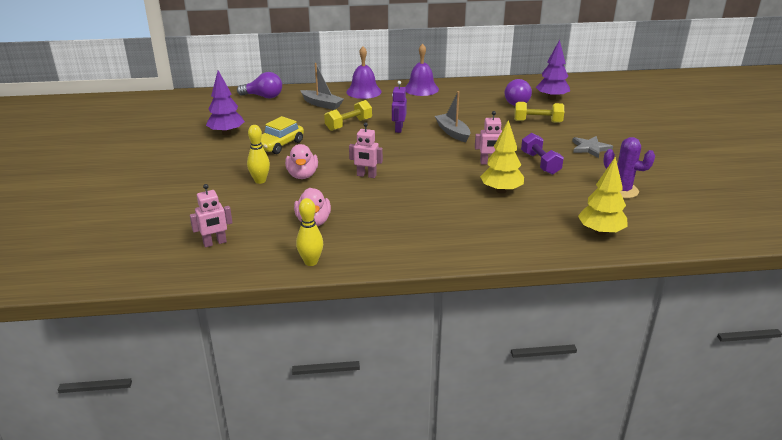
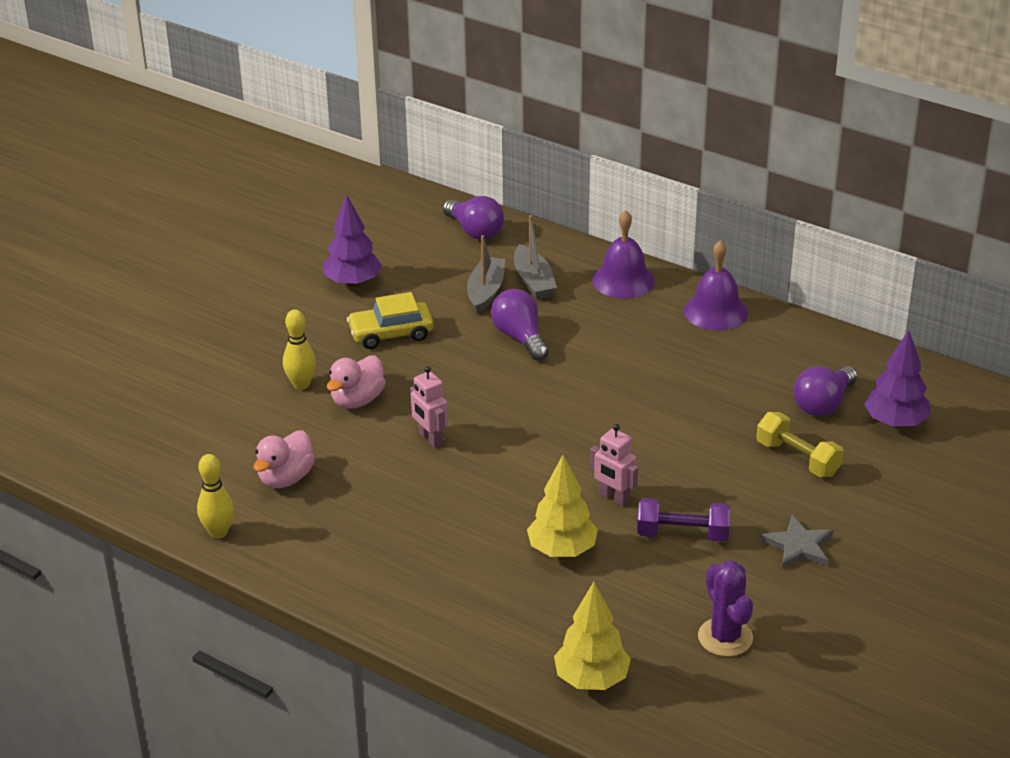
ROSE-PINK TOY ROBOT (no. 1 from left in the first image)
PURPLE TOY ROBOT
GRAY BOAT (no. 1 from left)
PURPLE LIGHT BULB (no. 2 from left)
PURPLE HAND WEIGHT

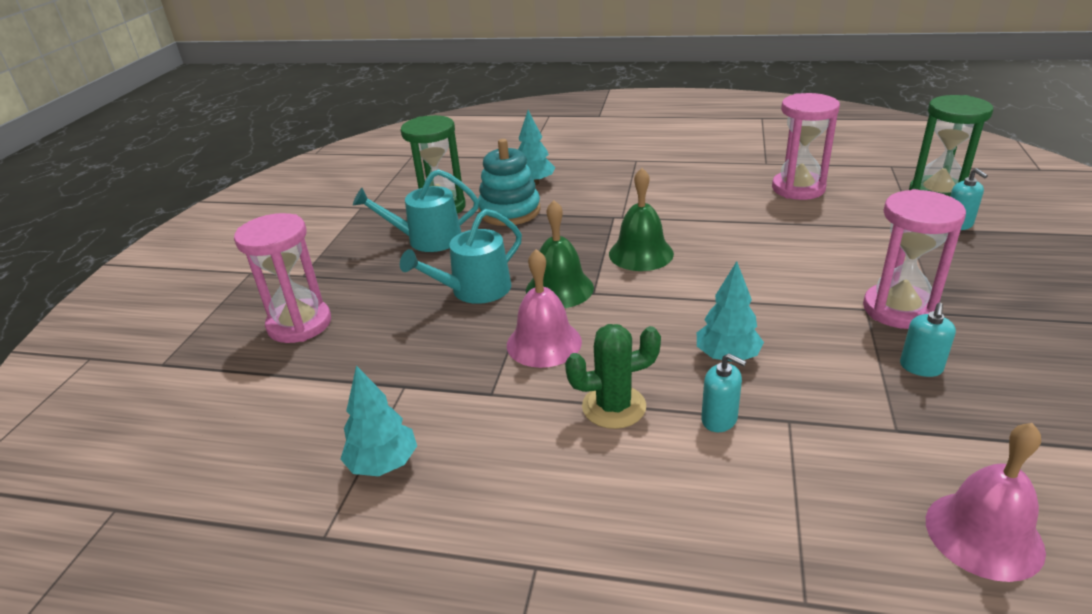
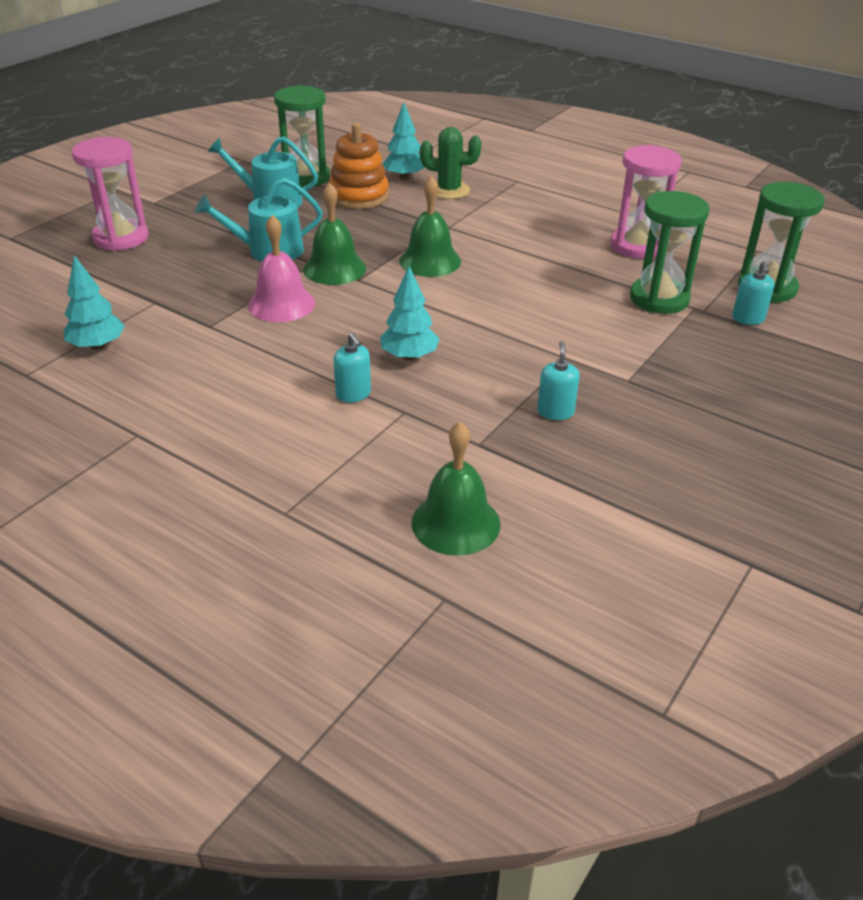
ROSE-PINK HOURGLASS (no. 3 from left in the first image)
GREEN HOURGLASS (no. 2 from left)
GREEN SAGUARO CACTUS
ORANGE STACKING RINGS
GREEN HAND BELL (no. 3 from left)
AQUA PUMP BOTTLE (no. 2 from left)

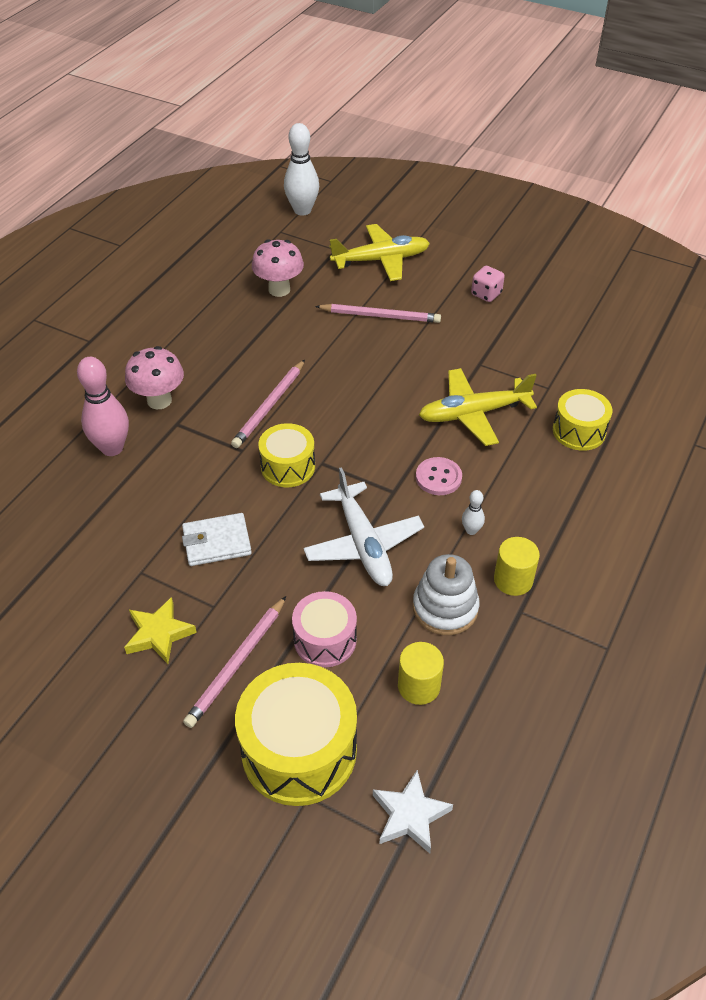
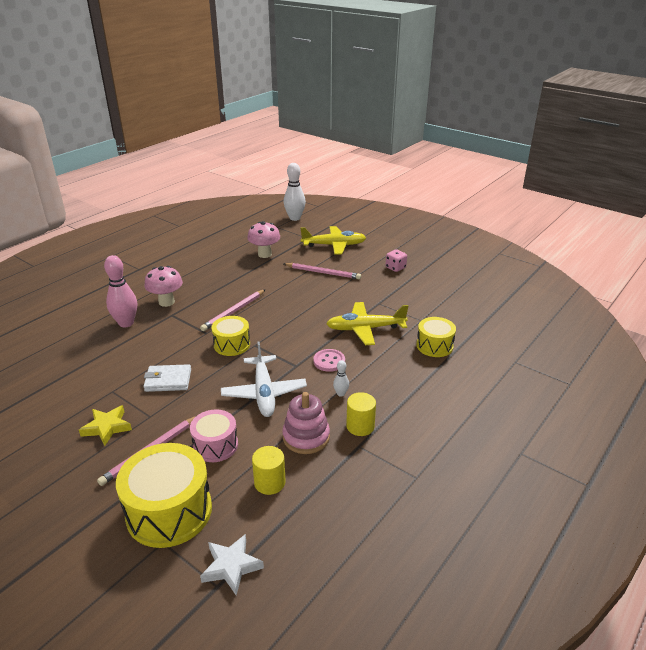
ROSE-PINK STACKING RINGS

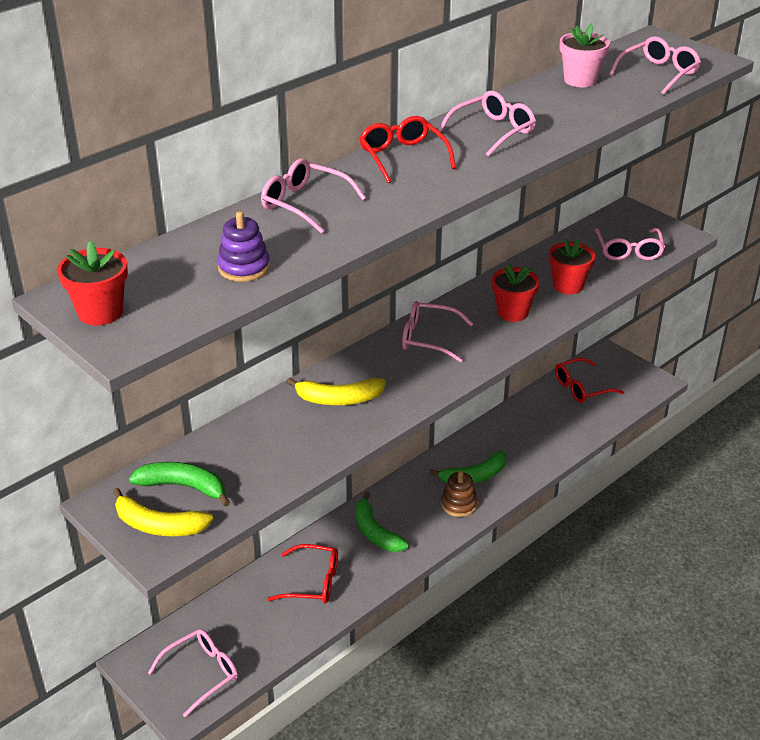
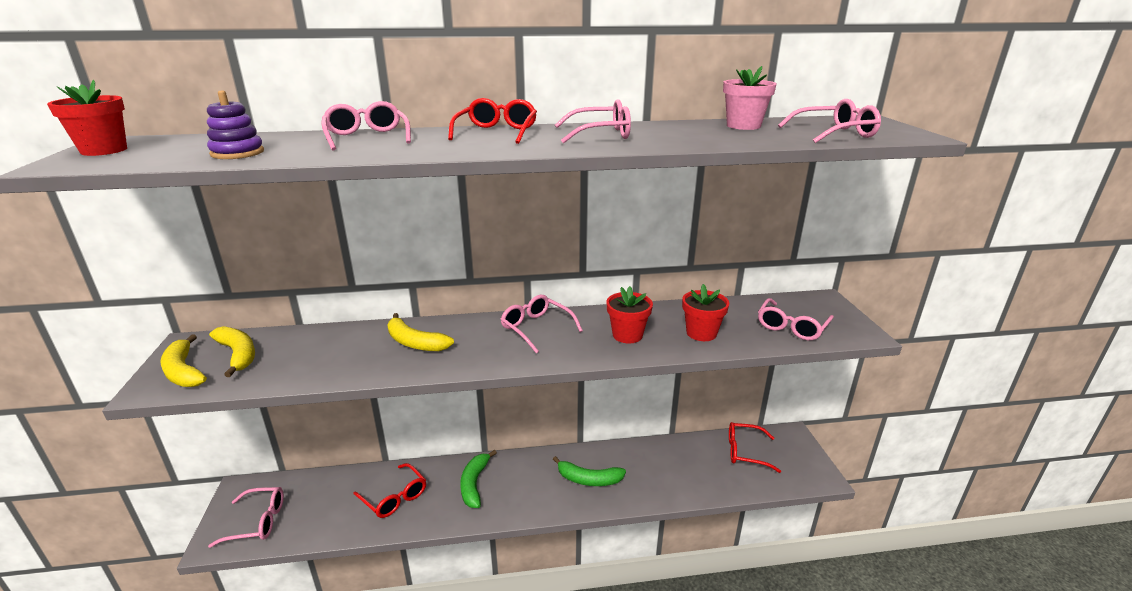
RUSSET STACKING RINGS
BRIGHT YELLOW TOY BANANA (no. 2 from left)

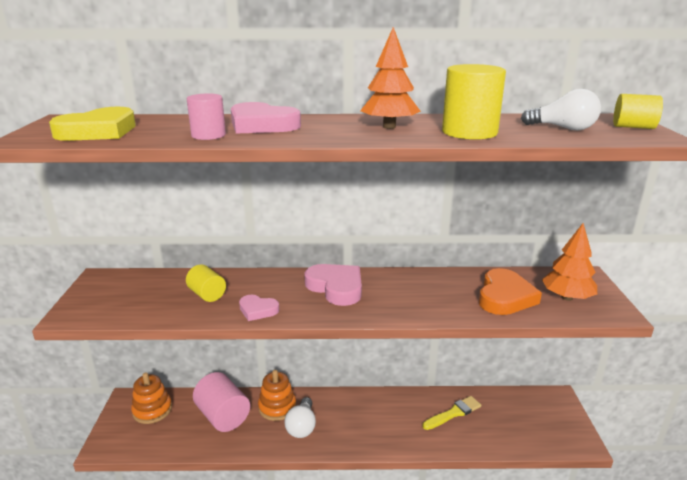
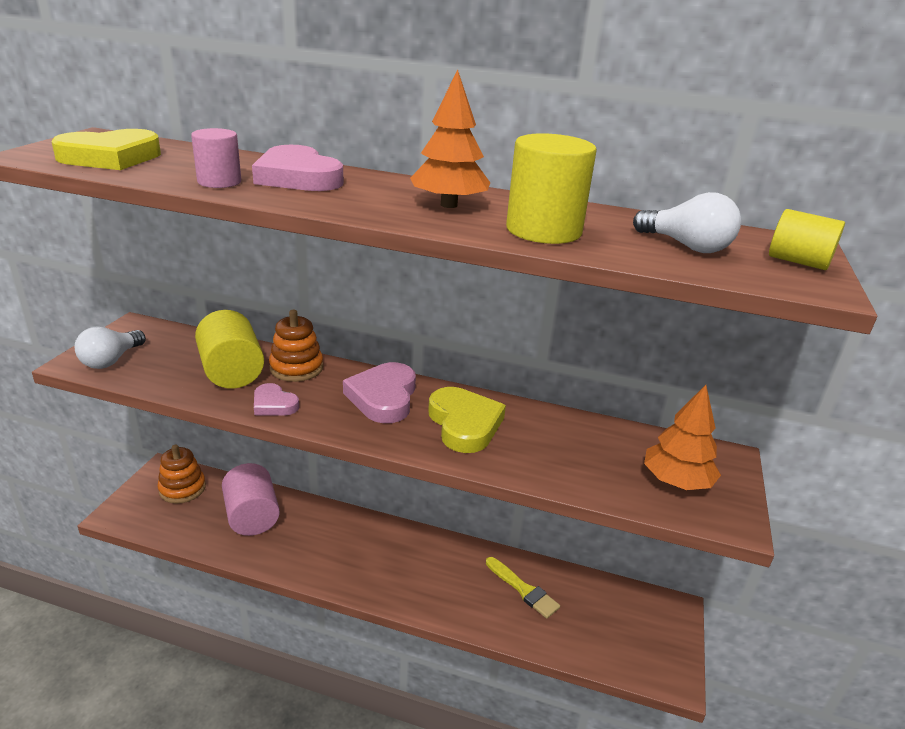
ORANGE LOVE HEART
BRIGHT YELLOW LOVE HEART (no. 2 from left)
ORANGE STACKING RINGS (no. 2 from left)
WHITE LIGHT BULB (no. 1 from left)
ROSE-PINK LOVE HEART (no. 3 from left)
BRIGHT YELLOW PAINTBRUSH
BRIGHT YELLOW SOLID CYLINDER (no. 1 from left)

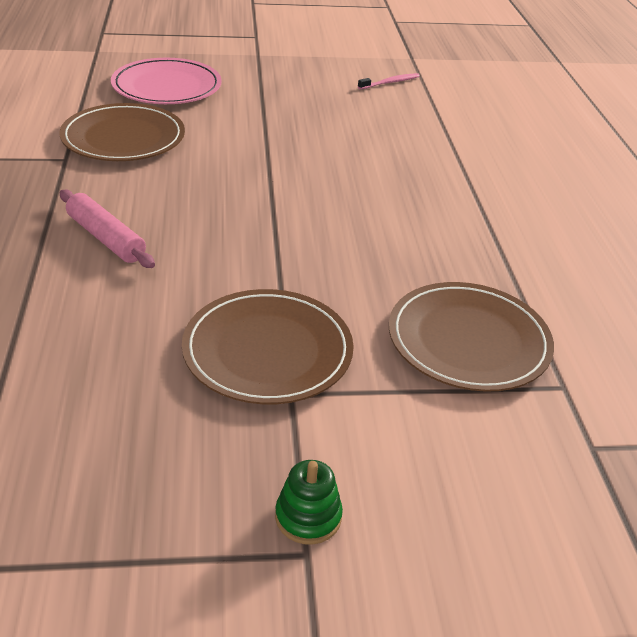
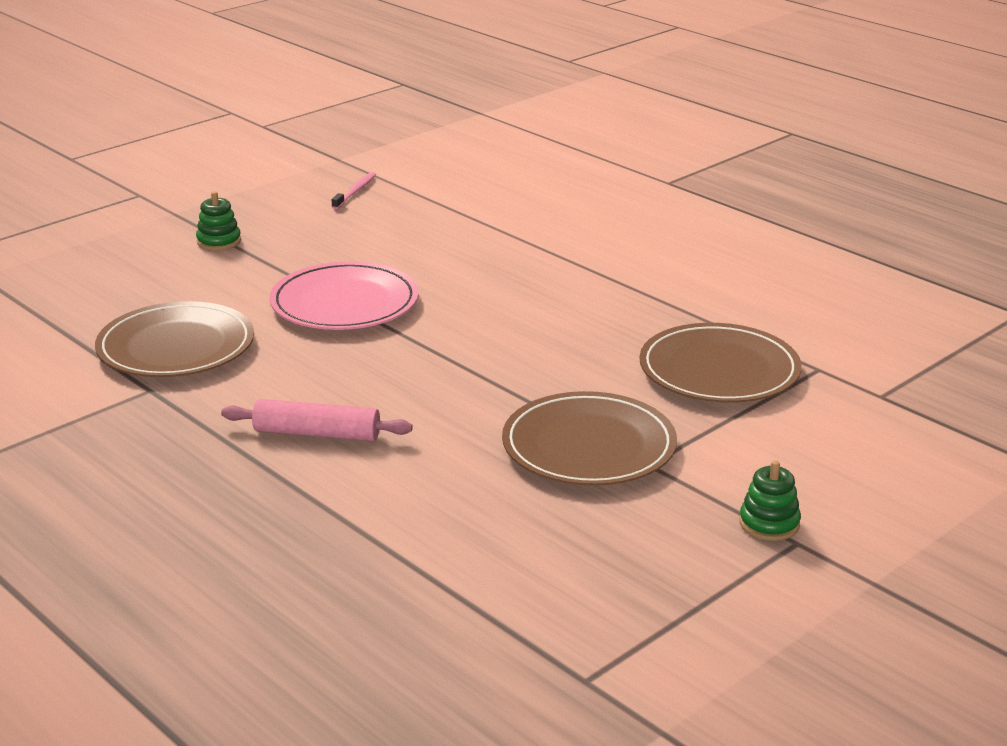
GREEN STACKING RINGS (no. 1 from left)
ROSE-PINK DINNER PLATE

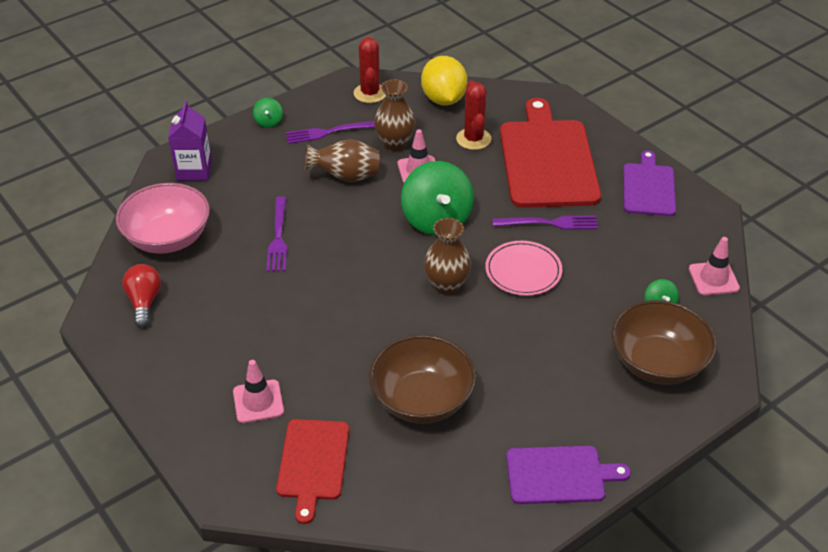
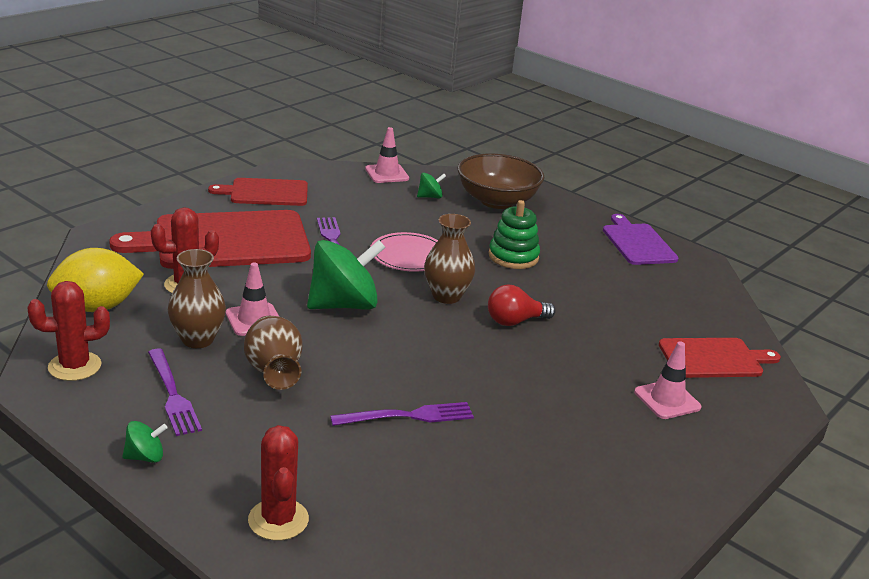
ROSE-PINK DEEP DISH
RUSSET DEEP DISH (no. 1 from left in the first image)
GREEN STACKING RINGS
CRIMSON LIGHT BULB
CRIMSON SAGUARO CACTUS (no. 3 from left)
CRIMSON CUTTING BOARD (no. 2 from left)

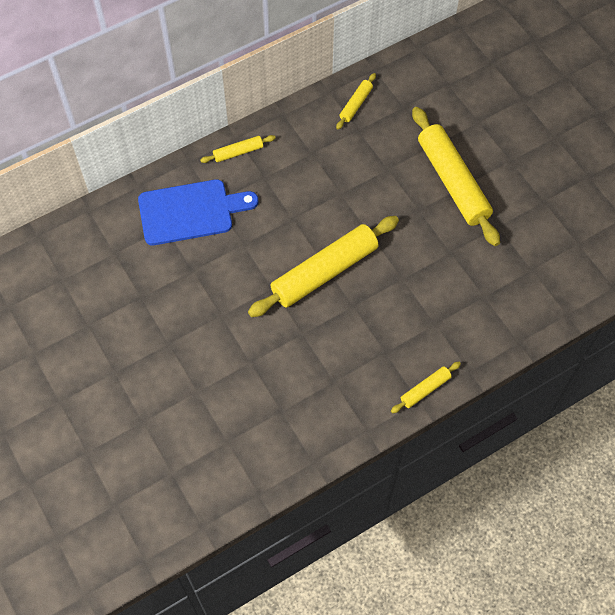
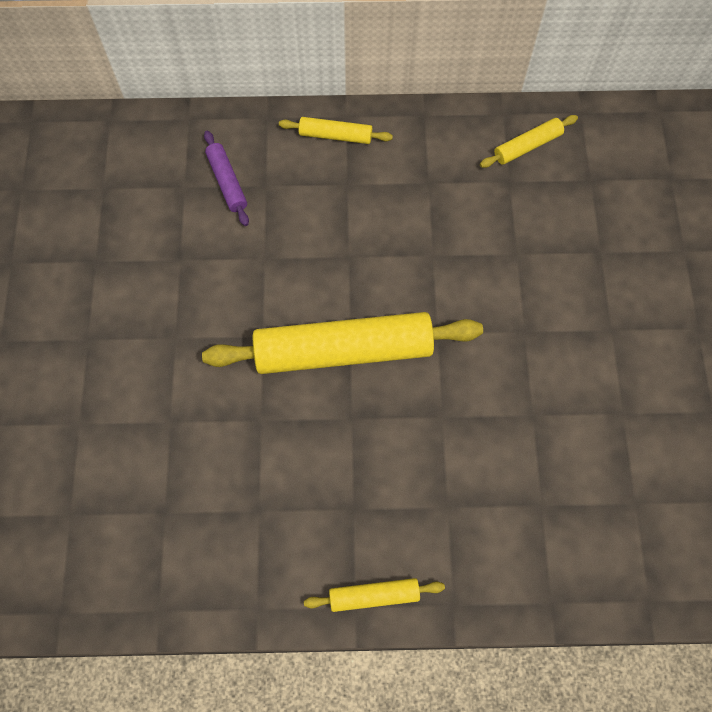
BRIGHT YELLOW ROLLING PIN (no. 5 from left in the first image)
PURPLE ROLLING PIN

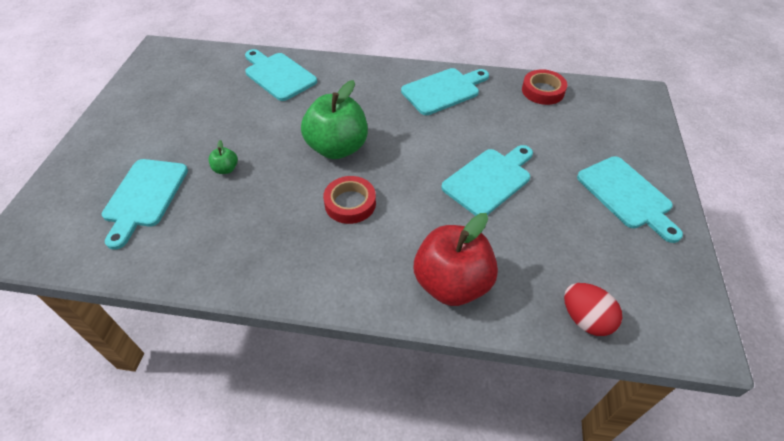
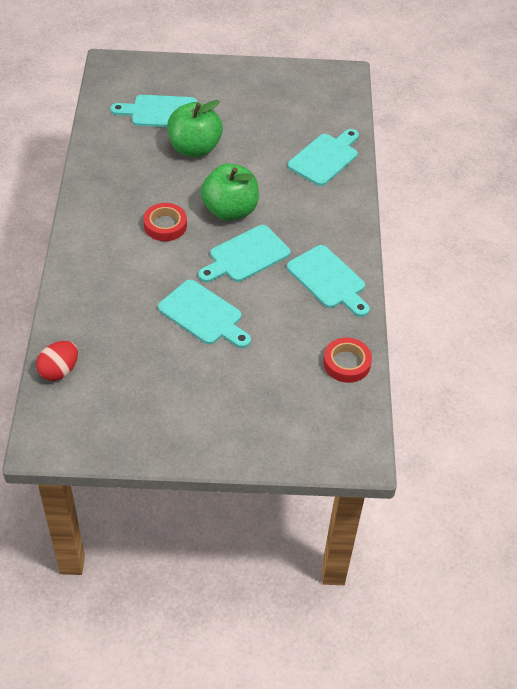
CRIMSON APPLE
AQUA CUTTING BOARD (no. 3 from left)
GREEN APPLE (no. 1 from left)

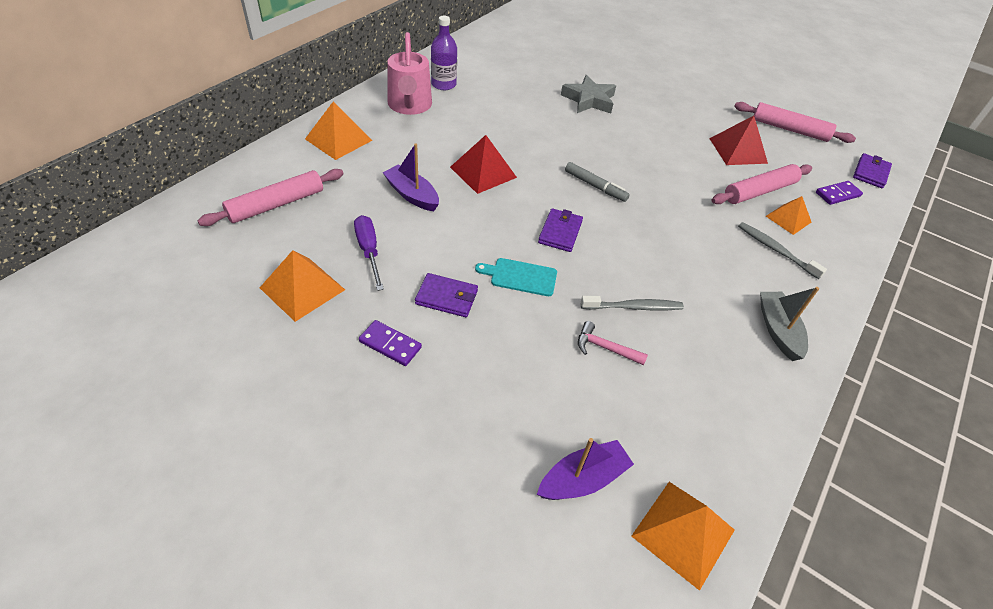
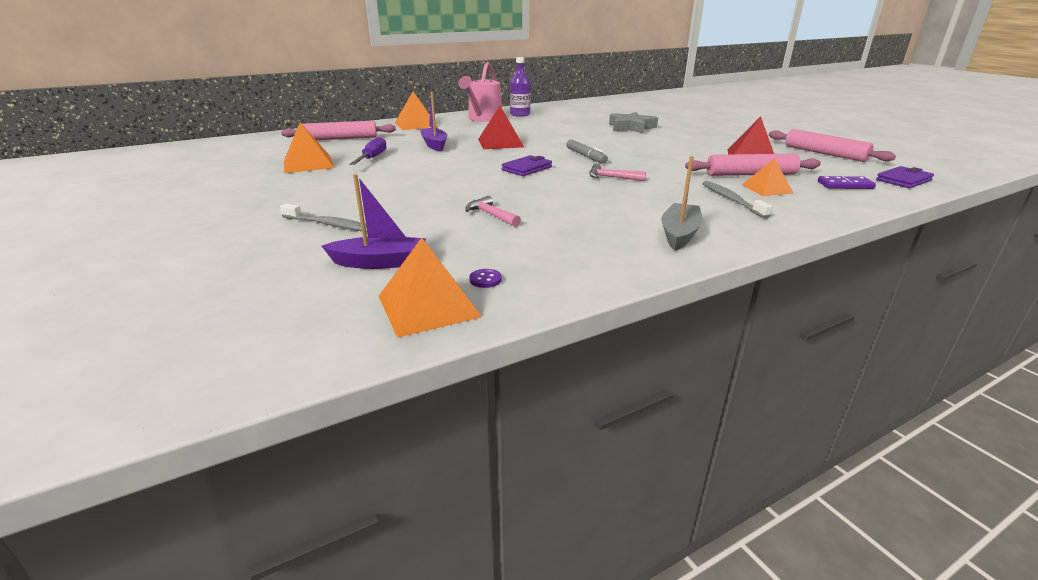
PURPLE DOMINO TILE (no. 1 from left in the first image)
PURPLE CARD WALLET (no. 1 from left in the first image)
AQUA CUTTING BOARD
PURPLE SEWING BUTTON
ROSE-PINK CARPENTER'S HAMMER (no. 2 from left)
GRAY TOOTHBRUSH (no. 1 from left)

